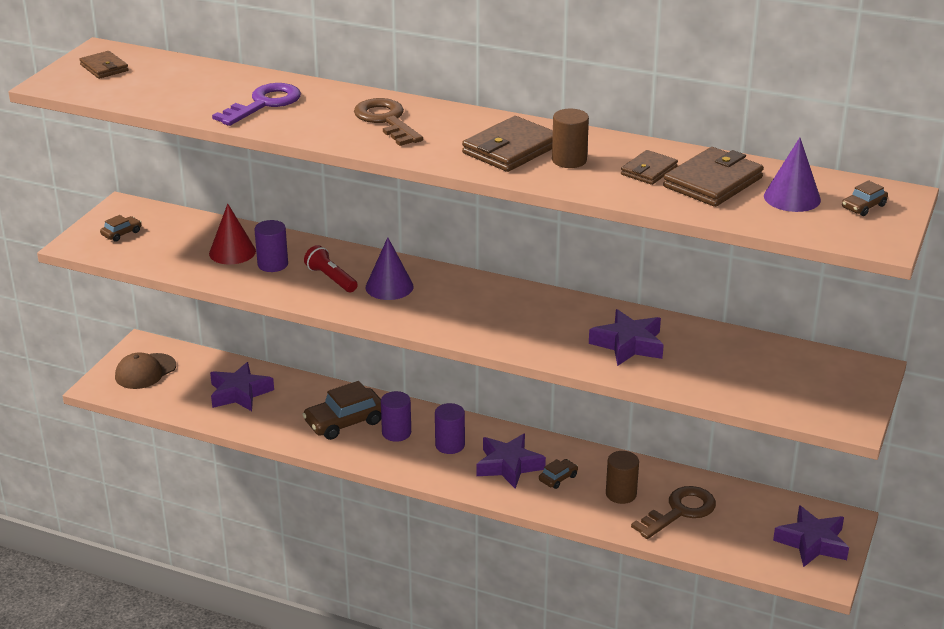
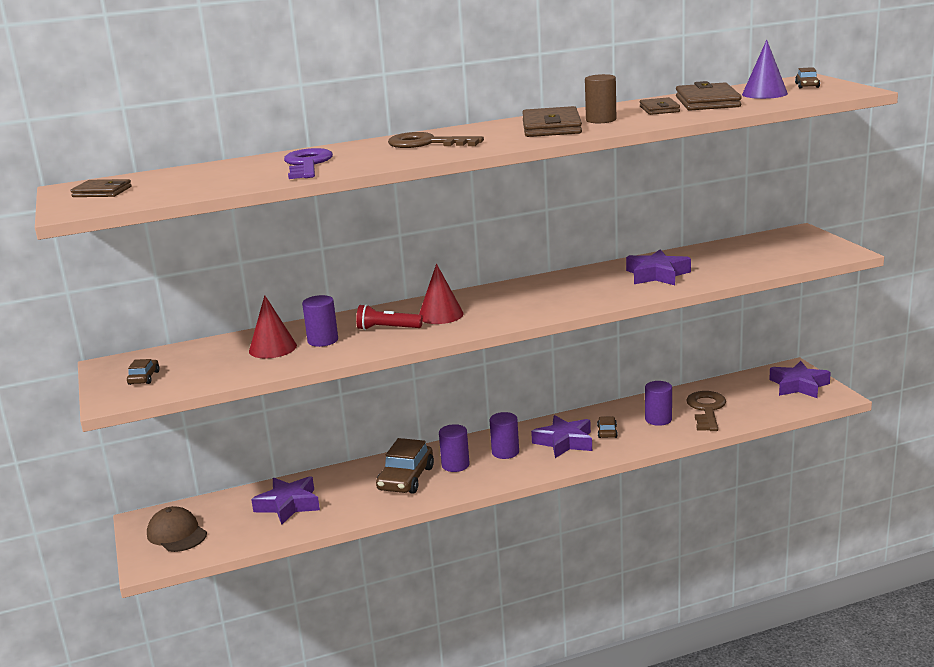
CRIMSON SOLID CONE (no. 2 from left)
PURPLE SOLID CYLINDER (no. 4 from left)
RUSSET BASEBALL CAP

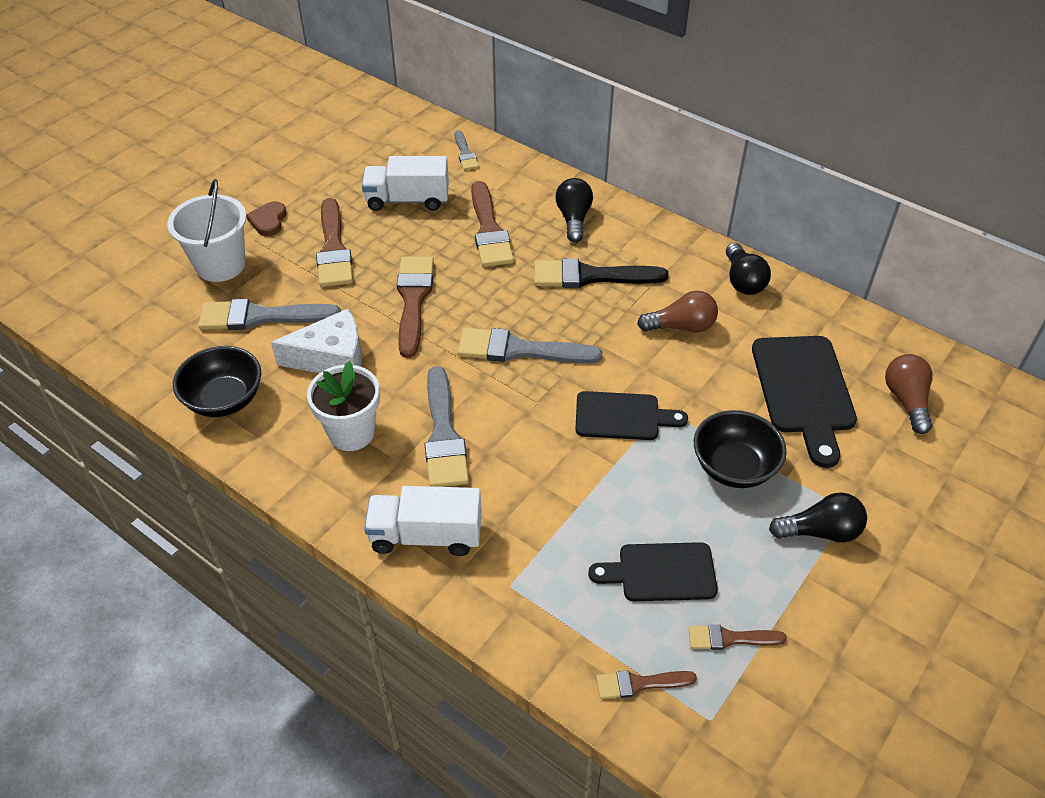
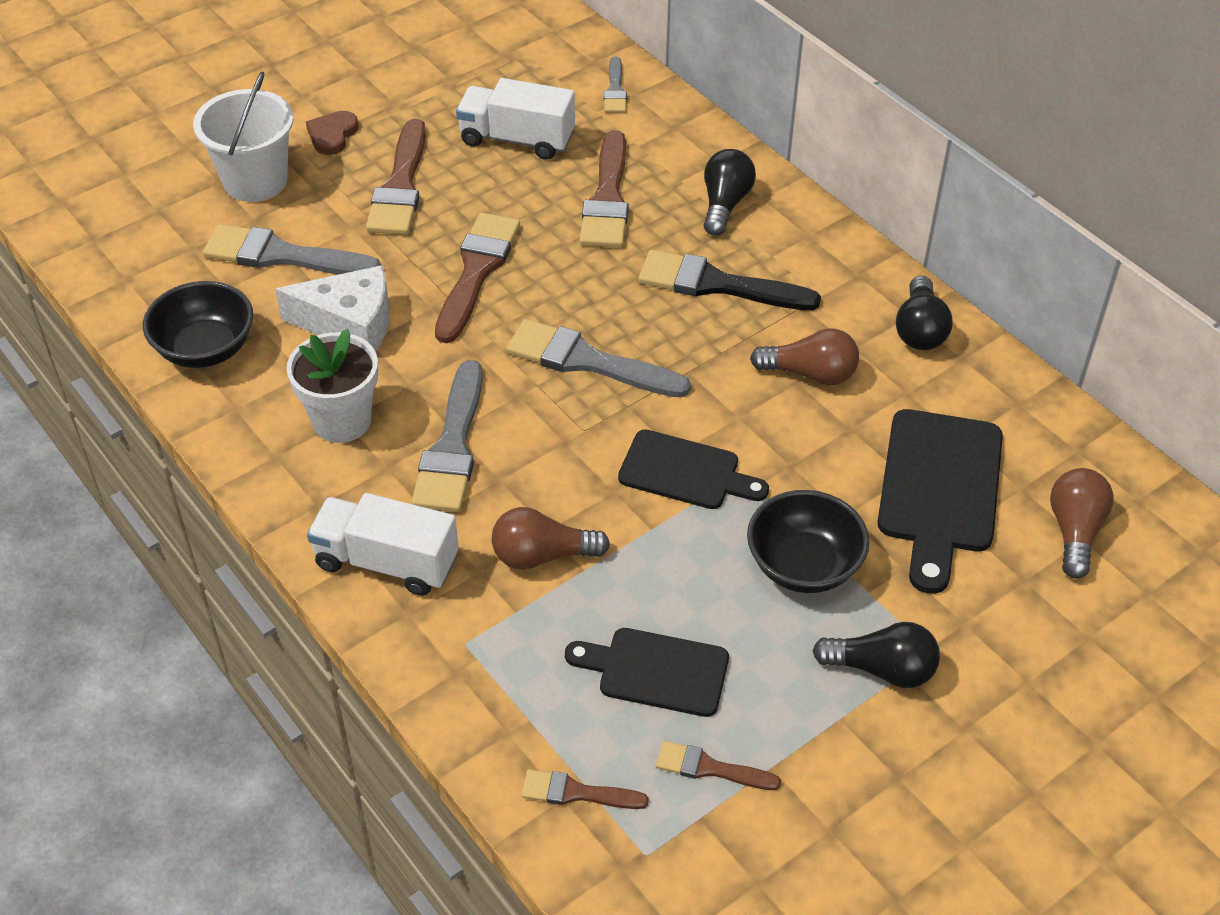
RUSSET LIGHT BULB (no. 1 from left)

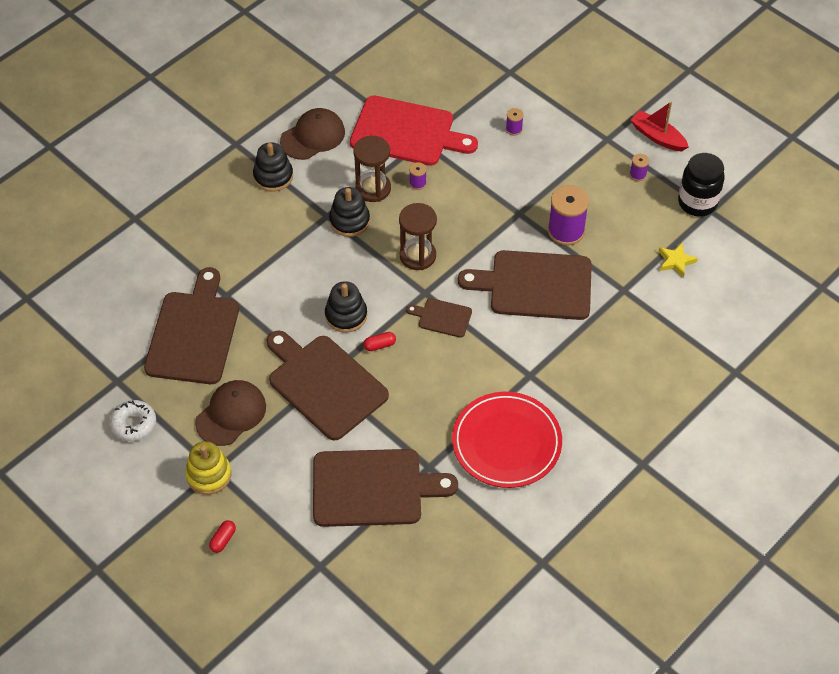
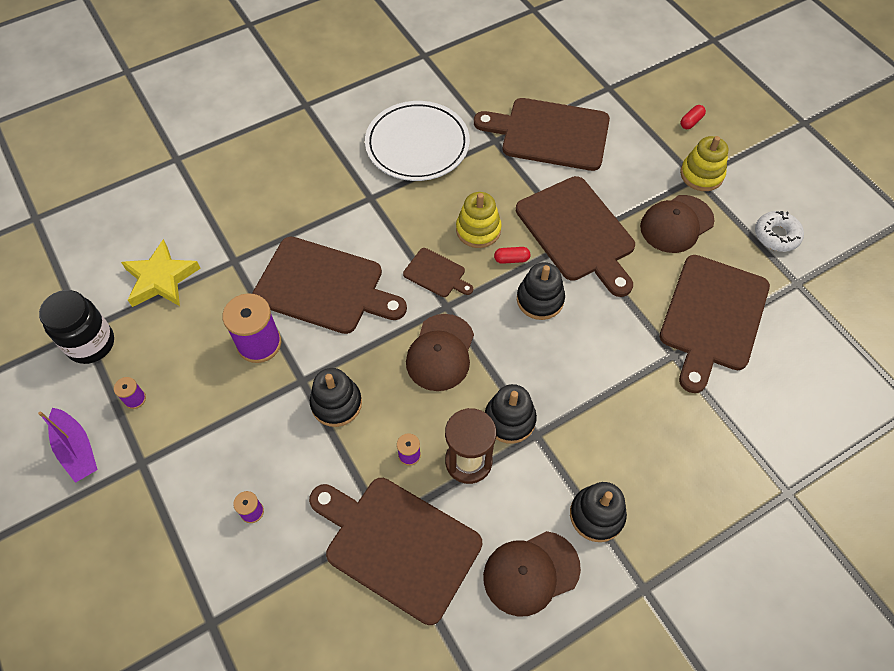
BLACK STACKING RINGS (no. 1 from left)
BRIGHT YELLOW STACKING RINGS (no. 1 from left)
RUSSET BASEBALL CAP (no. 1 from left)
RUSSET CUTTING BOARD (no. 2 from left)
WHITE DINNER PLATE
PURPLE BOAT
BRIGHT YELLOW STAR

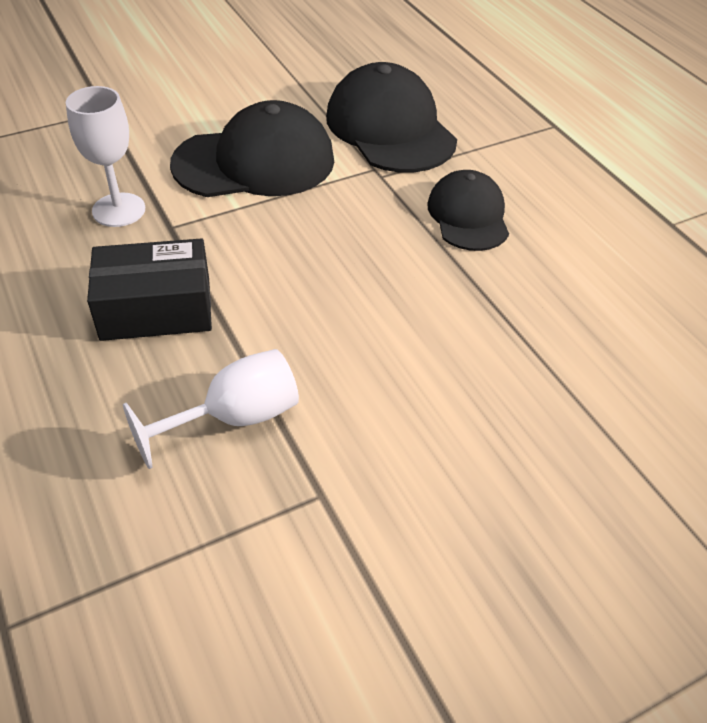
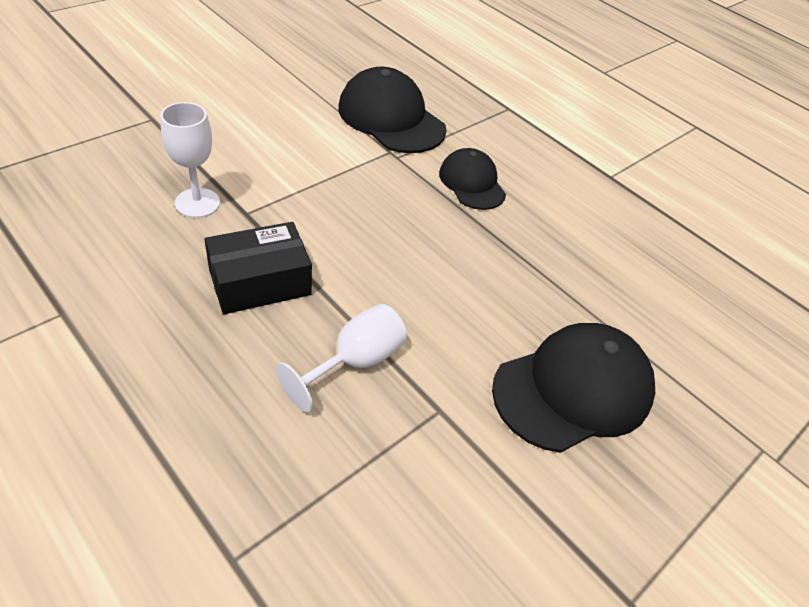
BLACK BASEBALL CAP (no. 3 from left)

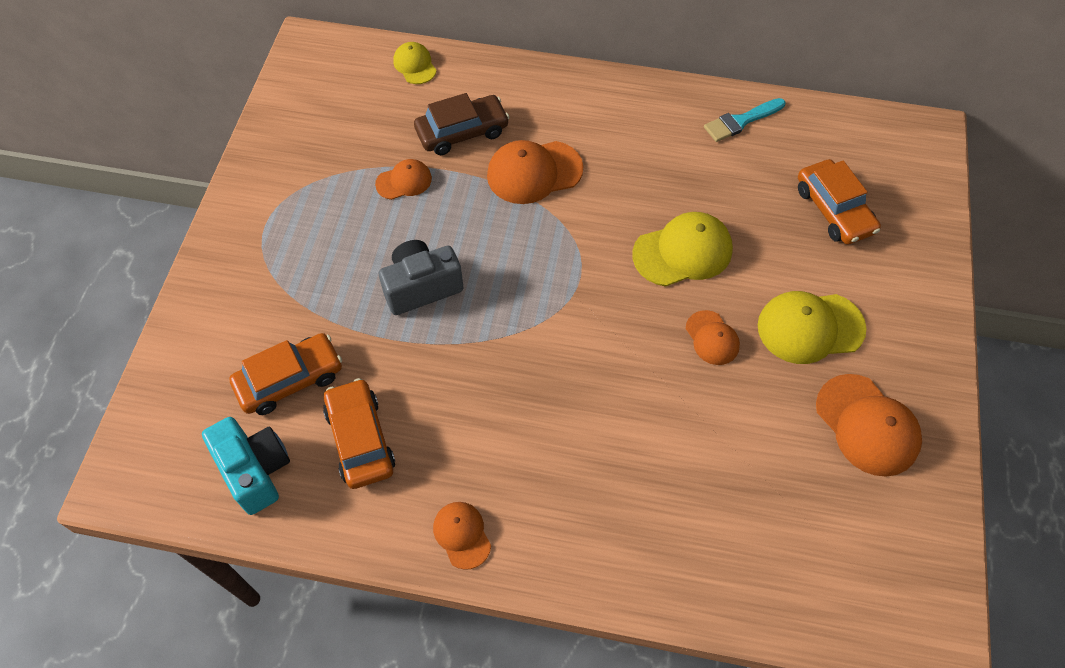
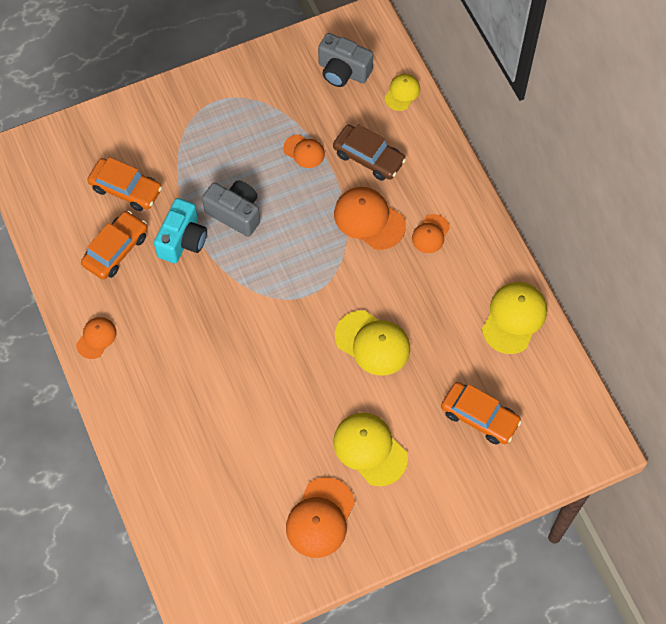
GRAY CAMERA (no. 2 from left)
AQUA CAMERA
ORANGE BASEBALL CAP (no. 5 from left)
BRIGHT YELLOW BASEBALL CAP (no. 4 from left)
ORANGE TOY CAR (no. 3 from left)

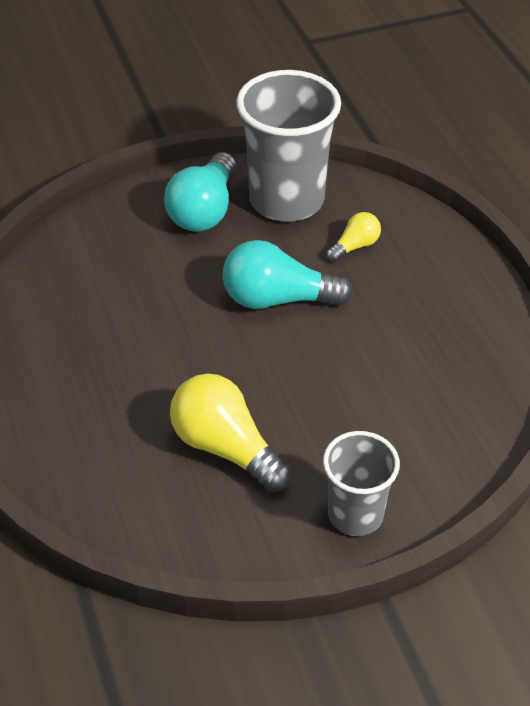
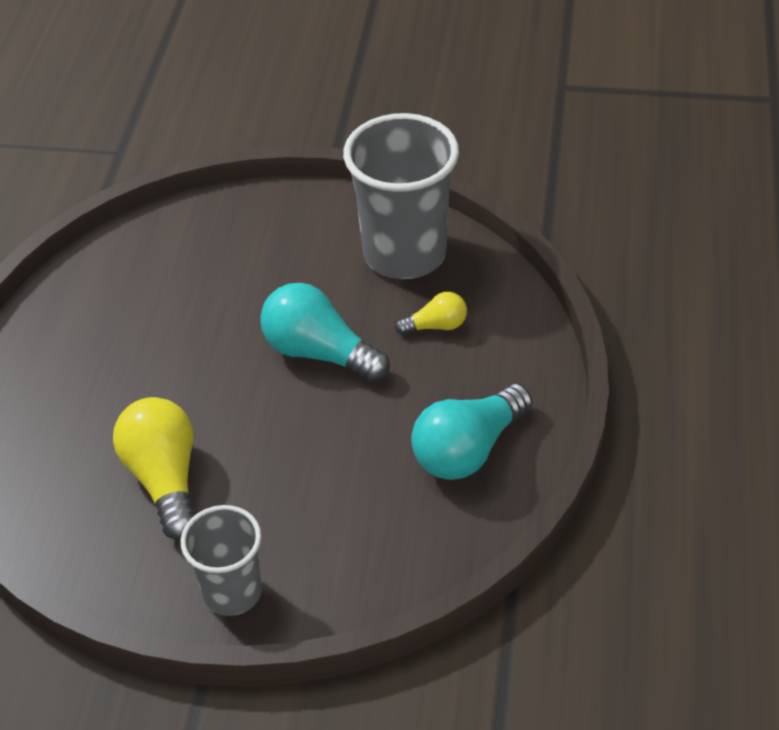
AQUA LIGHT BULB (no. 2 from left)

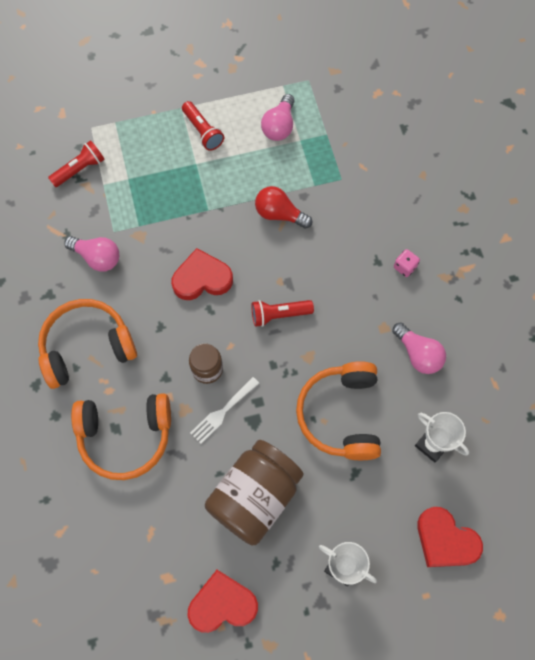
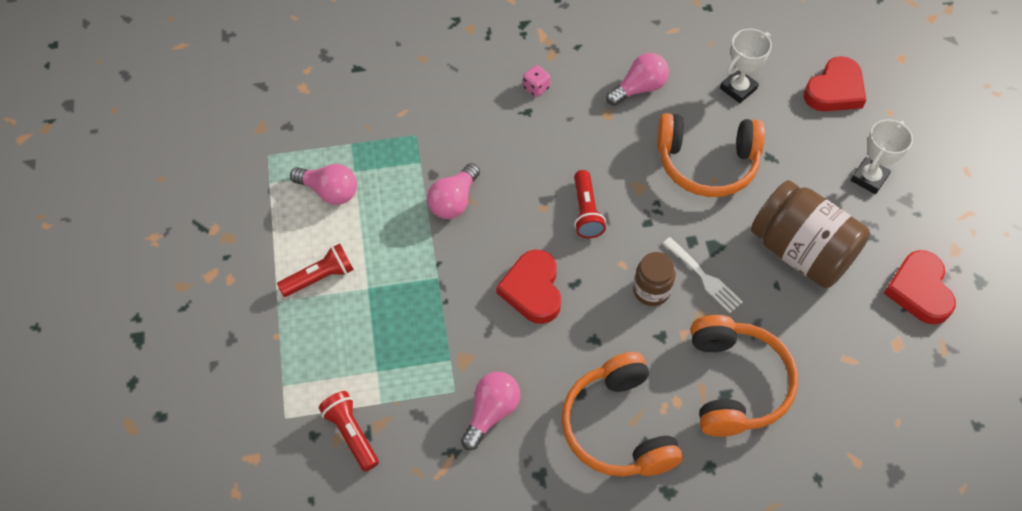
ROSE-PINK LIGHT BULB (no. 2 from left)

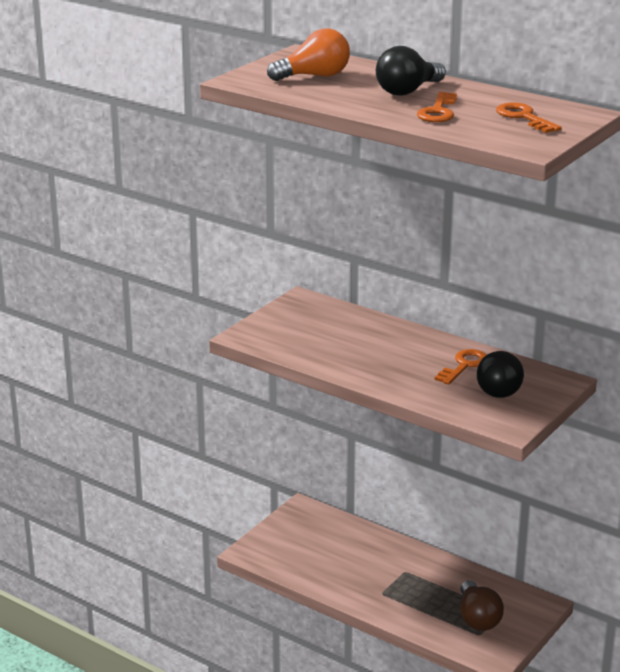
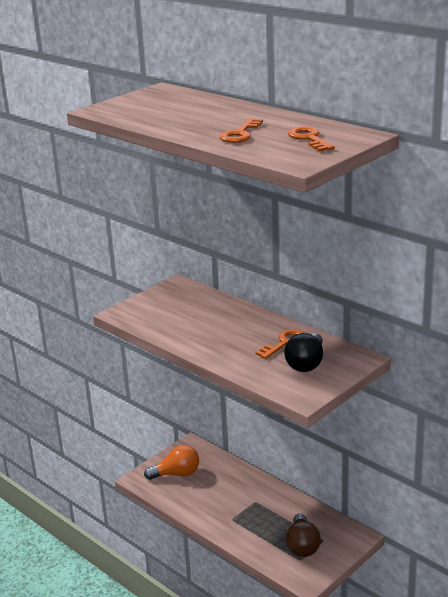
BLACK LIGHT BULB (no. 1 from left in the first image)
ORANGE LIGHT BULB

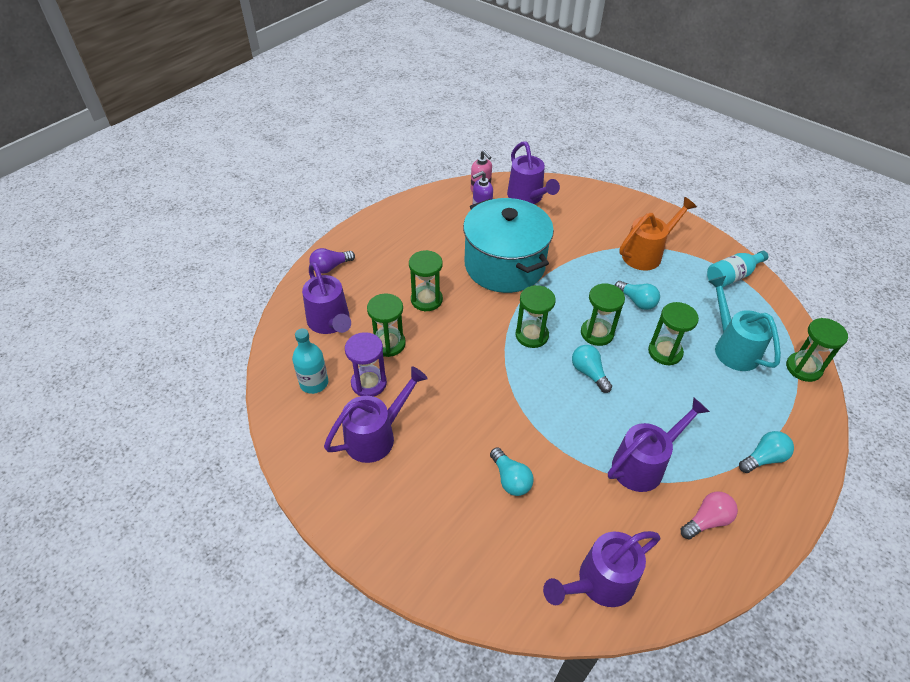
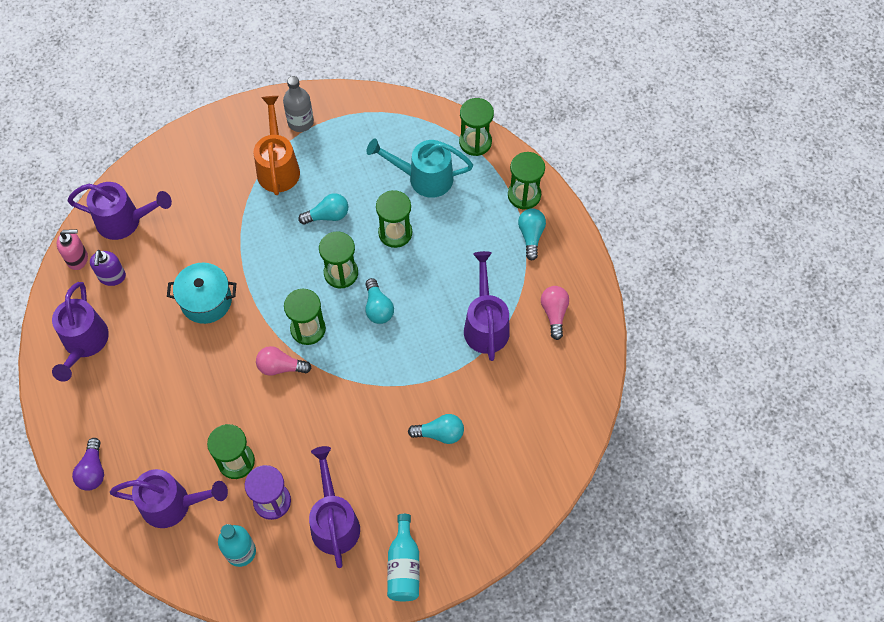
ROSE-PINK LIGHT BULB (no. 1 from left)
GRAY BOTTLE
GREEN HOURGLASS (no. 6 from left)
PURPLE WATERING POT (no. 1 from left)
AQUA BOTTLE (no. 2 from left)
AQUA LIGHT BULB (no. 2 from left)
AQUA POT

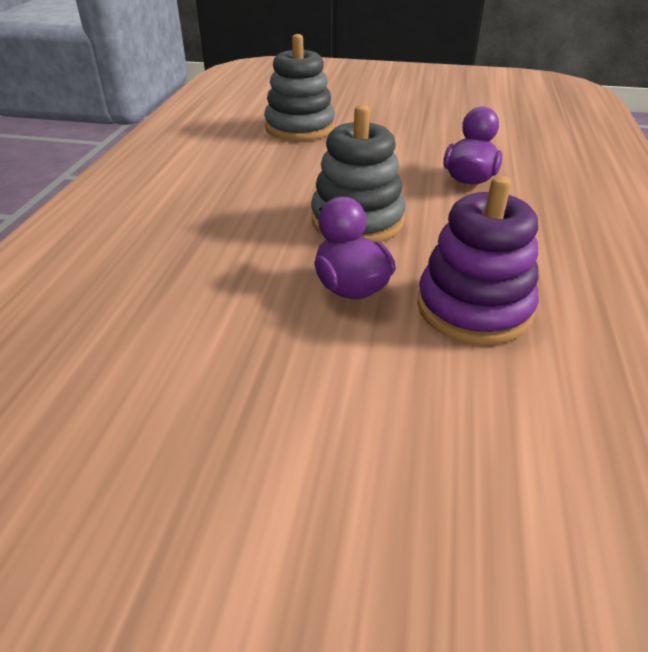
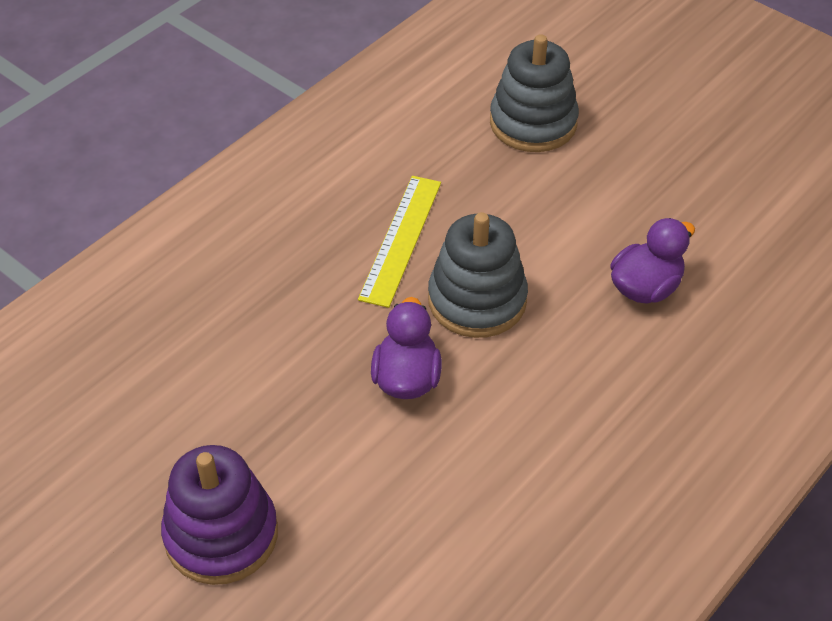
BRIGHT YELLOW STRAIGHTEDGE
PURPLE STACKING RINGS

